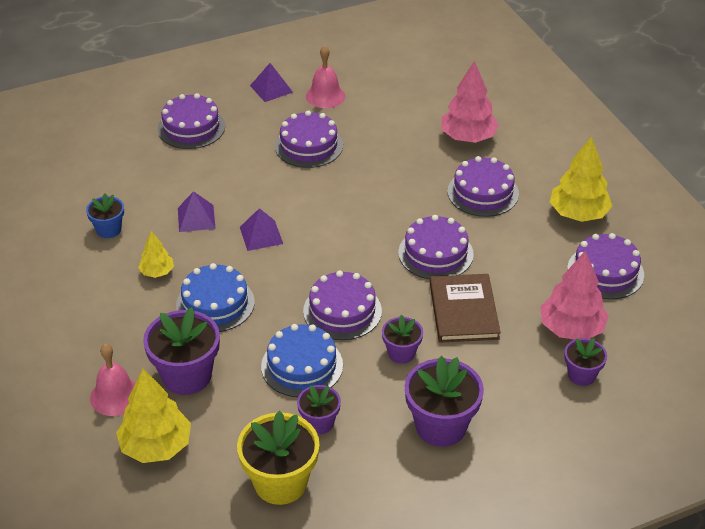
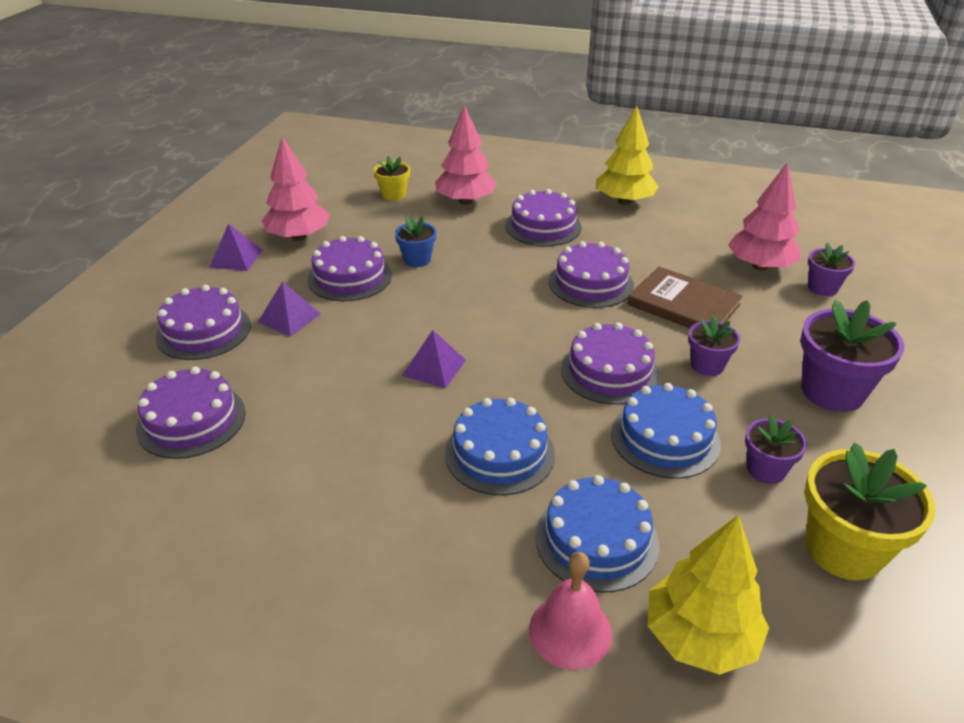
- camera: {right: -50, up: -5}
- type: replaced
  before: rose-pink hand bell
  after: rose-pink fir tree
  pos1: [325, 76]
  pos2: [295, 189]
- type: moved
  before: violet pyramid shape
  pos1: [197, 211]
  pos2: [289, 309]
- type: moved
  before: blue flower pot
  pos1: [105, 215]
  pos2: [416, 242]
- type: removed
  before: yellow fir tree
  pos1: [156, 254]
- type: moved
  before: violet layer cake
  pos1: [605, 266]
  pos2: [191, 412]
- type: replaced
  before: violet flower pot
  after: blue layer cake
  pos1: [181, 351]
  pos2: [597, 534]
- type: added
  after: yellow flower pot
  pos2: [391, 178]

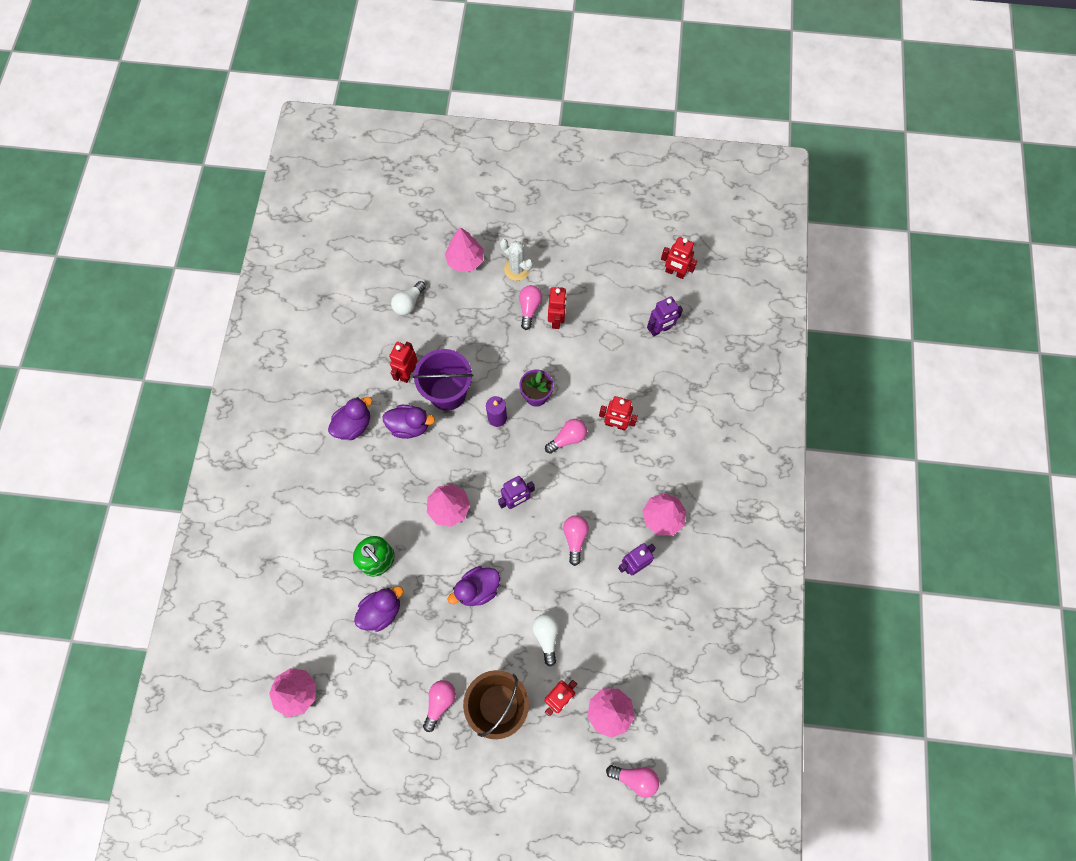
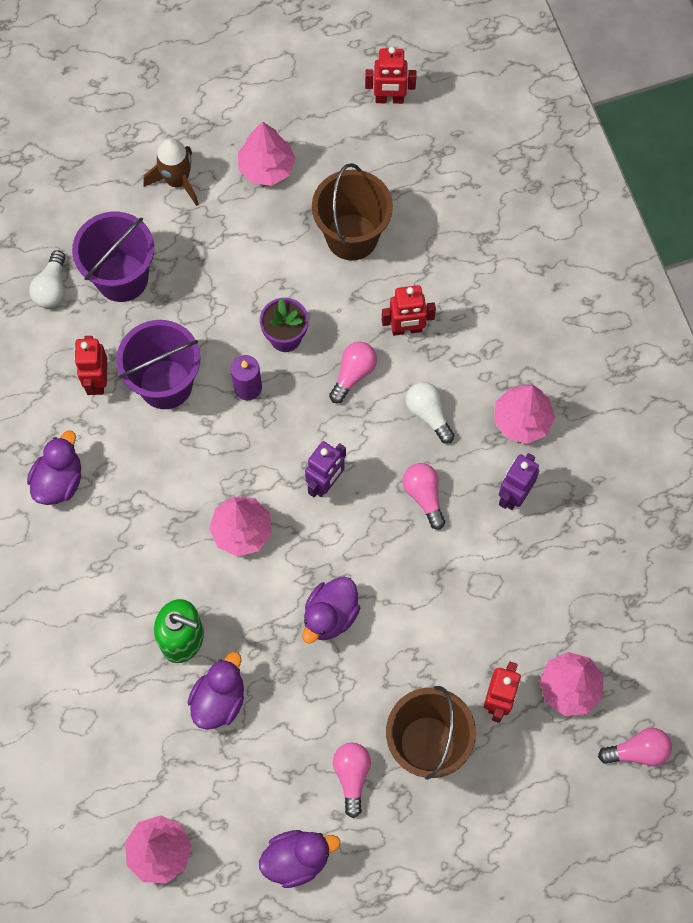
- camera: {right: -25, up: 0}
- type: moved
  before: rose-pink fir tree
  pos1: [464, 249]
  pos2: [267, 153]
- type: replaced
  before: snow-white prickly plant
  after: russet toy rocket
  pos1: [516, 260]
  pos2: [171, 172]
- type: removed
  before: rose-pink light bulb
  pos1: [530, 307]
- type: removed
  before: crimson robot
  pos1: [557, 308]
- type: removed
  before: violet robot
  pos1: [665, 316]
- type: moved
  before: violet duck
  pos1: [408, 422]
  pos2: [299, 859]
- type: moved
  before: snow-white light bulb
  pos1: [545, 640]
  pos2: [430, 413]
- type: added
  after: russet sand bucket
  pos2: [352, 212]
- type: added
  after: violet sand bucket
  pos2: [113, 257]

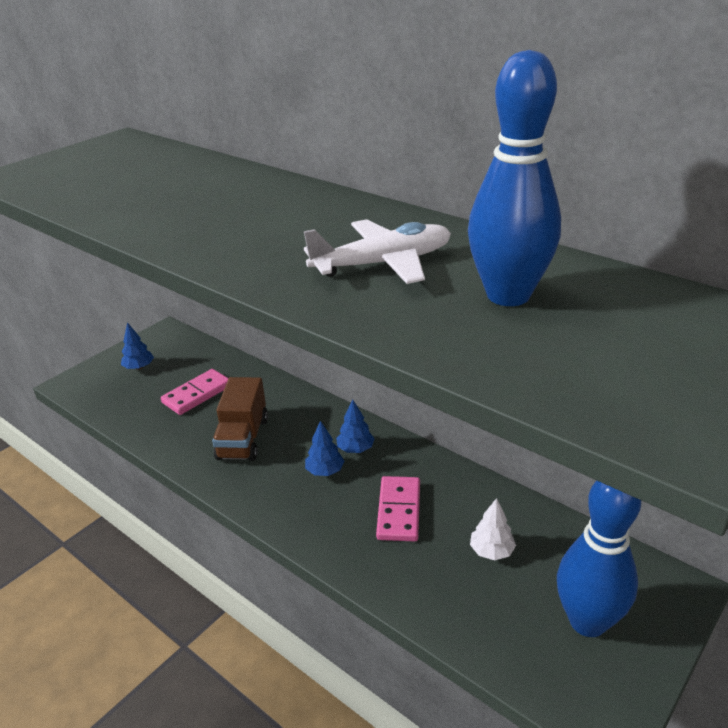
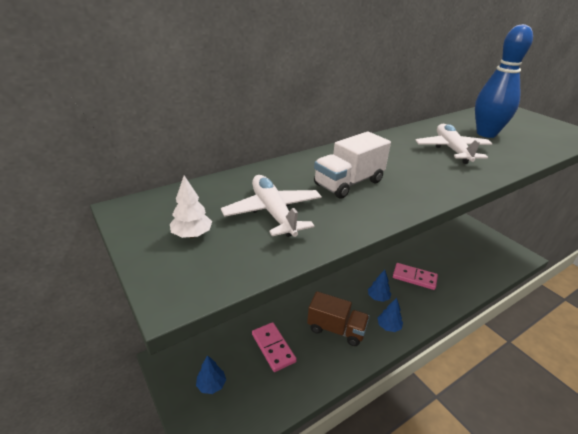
- camera: {right: -75, up: 0}
- type: moved
  before: blue fir tree
  pos1: [355, 426]
  pos2: [390, 315]
- type: removed
  before: blue tenpin
  pos1: [599, 558]
- type: moved
  before: snow-white fir tree
  pos1: [493, 529]
  pos2: [191, 207]
- type: added
  after: snow-white truck
  pos2: [352, 165]
- type: added
  after: snow-white toy plane
  pos2: [271, 206]

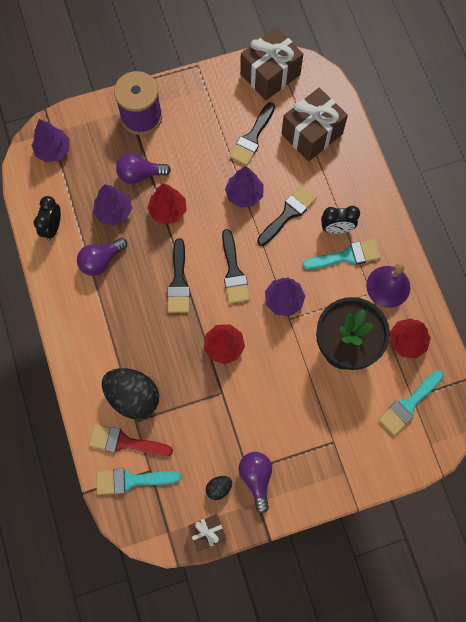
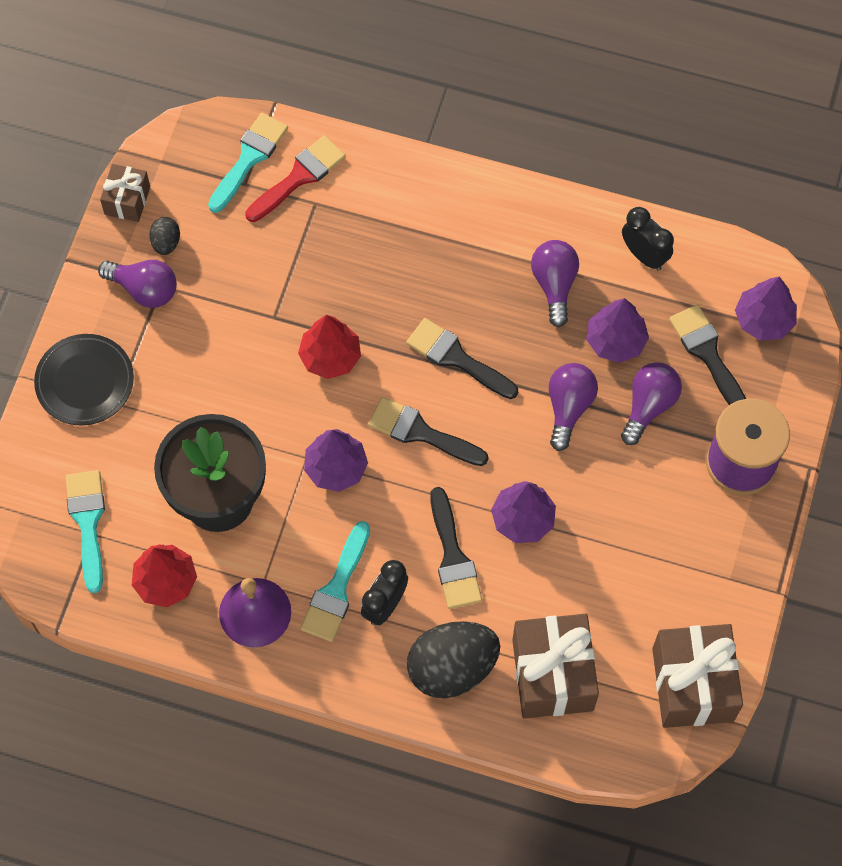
- camera: {right: 125, up: -5}
- type: moved
  before: black brush
  pos1: [252, 134]
  pos2: [707, 354]
- type: replaced
  before: crimson fir tree
  after: violet light bulb
  pos1: [167, 204]
  pos2: [573, 407]
- type: moved
  before: black egg shape
  pos1: [130, 393]
  pos2: [453, 659]
- type: added
  after: black plate
  pos2: [84, 379]

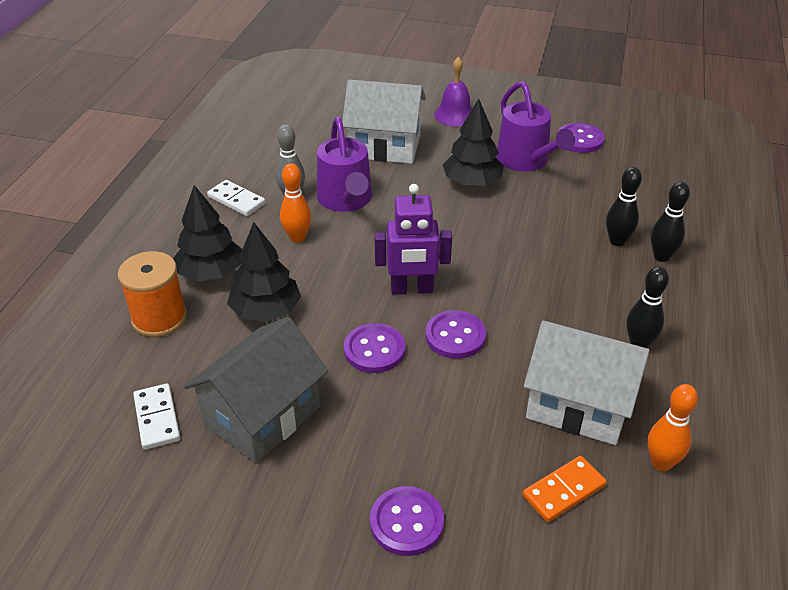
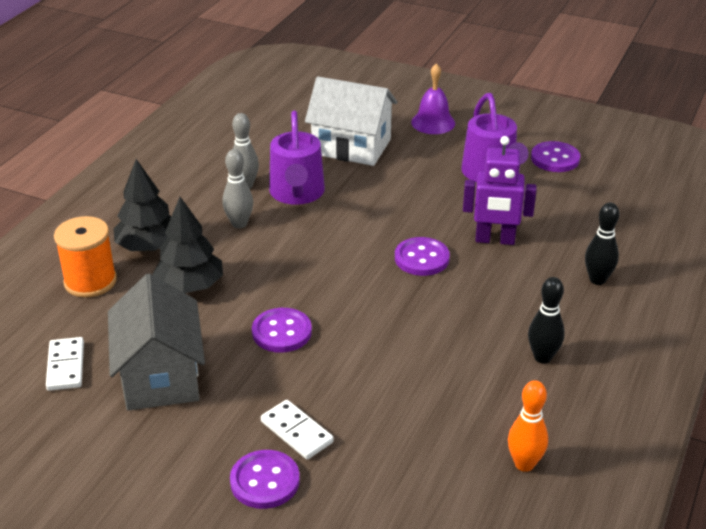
- camera: {right: 10, up: -5}
- type: removed
  before: black fir tree
  pos1: [473, 142]
- type: recoloured
  before: orange tenpin
  after: ash-grey tenpin
  pos1: [295, 203]
  pos2: [237, 188]
- type: removed
  before: black tenpin
  pos1: [624, 206]
- type: moved
  before: snow-white domino
  pos1: [236, 198]
  pos2: [297, 430]
- type: moved
  before: violet robot
  pos1: [413, 239]
  pos2: [500, 190]
- type: moved
  before: violet button
  pos1: [455, 334]
  pos2: [422, 256]
- type: turned
  before: ash-grey cottage
  pos1: [256, 390]
  pos2: [156, 342]
  turn: -60
- type: removed
  before: snow-white cottage
  pos1: [587, 383]
- type: removed
  before: orange domino
  pos1: [565, 489]

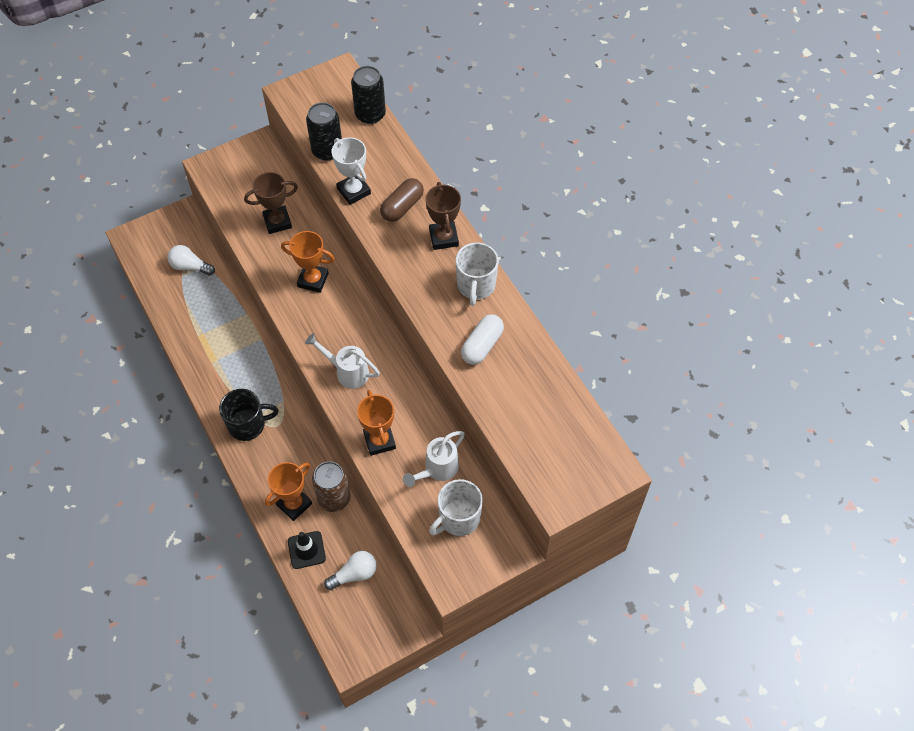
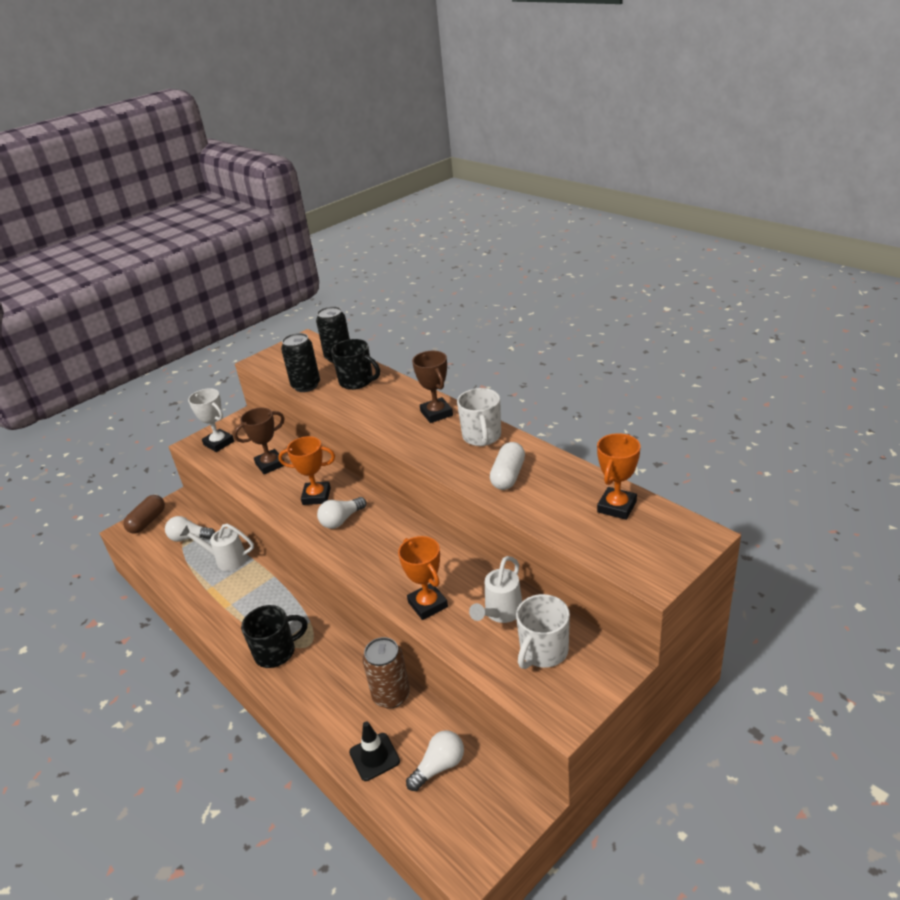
- camera: {right: -10, up: -25}
- type: moved
  before: snow-white award cup
  pos1: [351, 171]
  pos2: [211, 420]
- type: moved
  before: russet capsule
  pos1: [402, 200]
  pos2: [144, 514]
- type: moved
  before: snow-white watering can
  pos1: [342, 361]
  pos2: [217, 547]
- type: moved
  before: orange award cup
  pos1: [288, 491]
  pos2: [618, 476]
- type: added
  after: black mug
  pos2: [355, 364]
- type: added
  after: snow-white light bulb
  pos2: [341, 513]

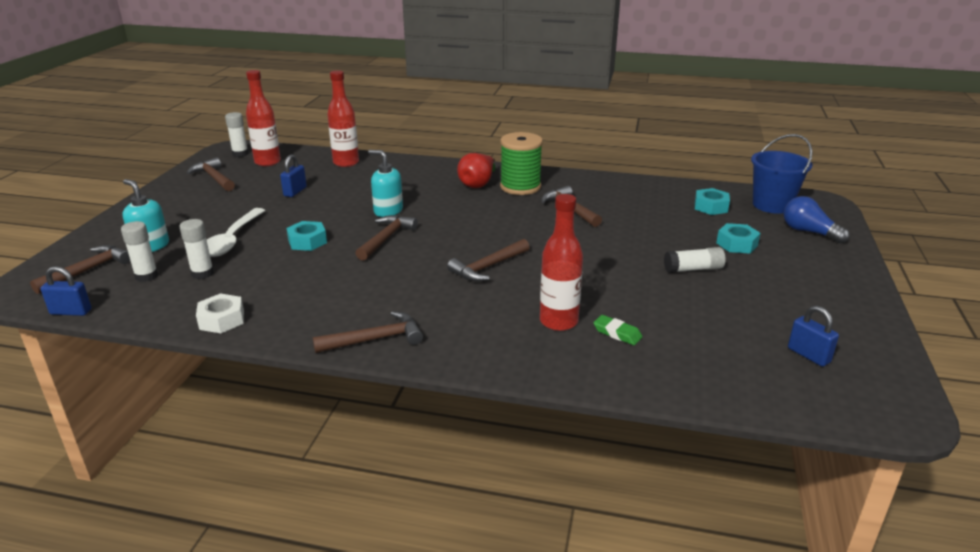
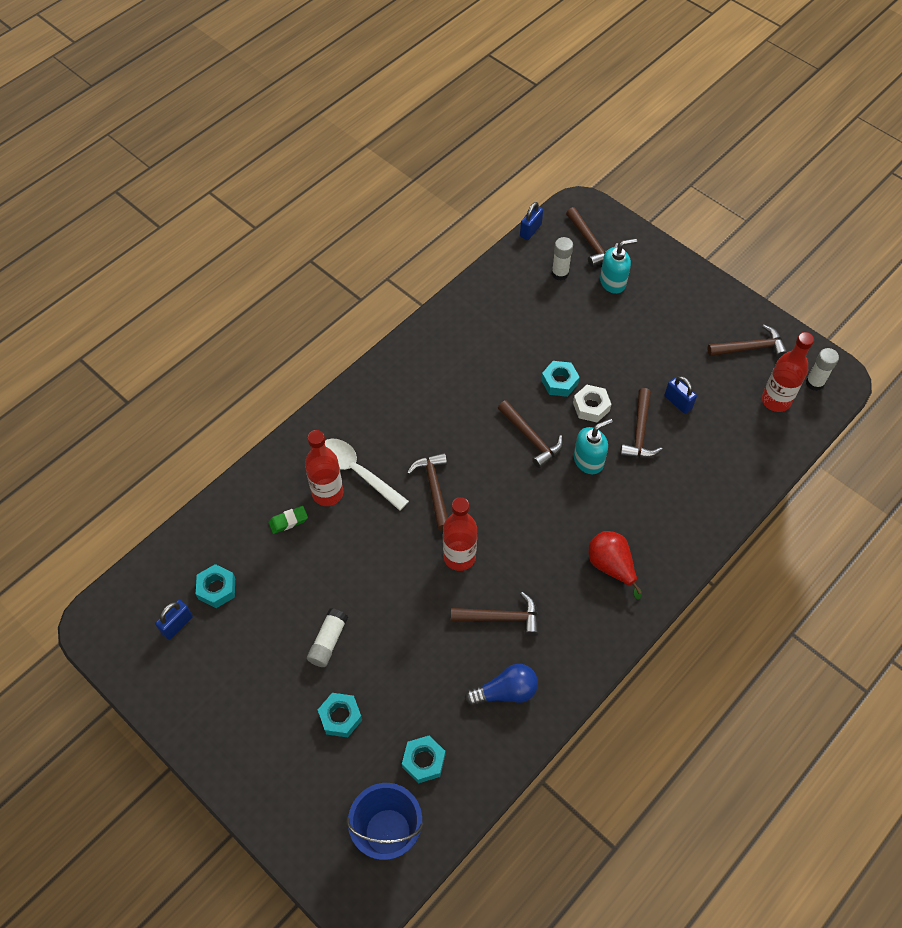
- camera: {right: 120, up: 30}
- type: moved
  before: crimson bottle
  pos1: [343, 118]
  pos2: [460, 534]
- type: removed
  before: green reel of thread
  pos1: [521, 163]
- type: moved
  before: blue light bulb
  pos1: [817, 219]
  pos2: [501, 685]
- type: moved
  before: snow-white spoon
  pos1: [236, 232]
  pos2: [367, 475]
- type: removed
  before: snow-white stick of glue
  pos1: [197, 249]
- type: moved
  before: snow-white hex nut
  pos1: [220, 313]
  pos2: [592, 403]
- type: turned
  before: blue small lock
  pos1: [813, 336]
  pos2: [174, 620]
  turn: -45
- type: moved
  before: russet hammer
  pos1: [367, 332]
  pos2: [641, 423]
- type: added
  after: aqua hex nut
  pos2: [215, 586]

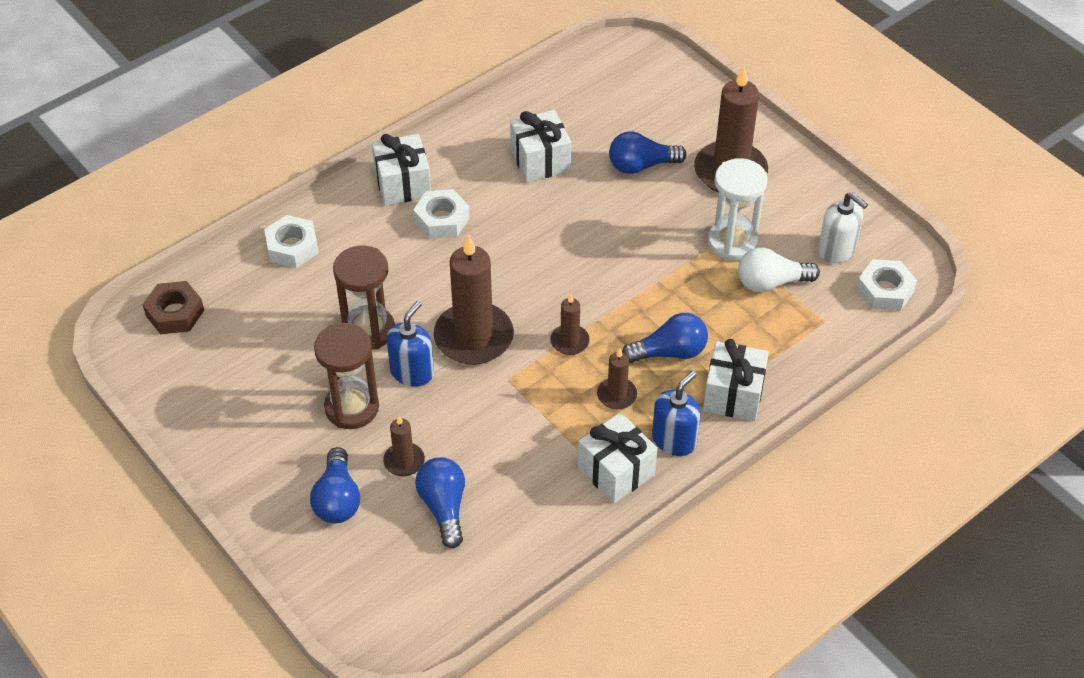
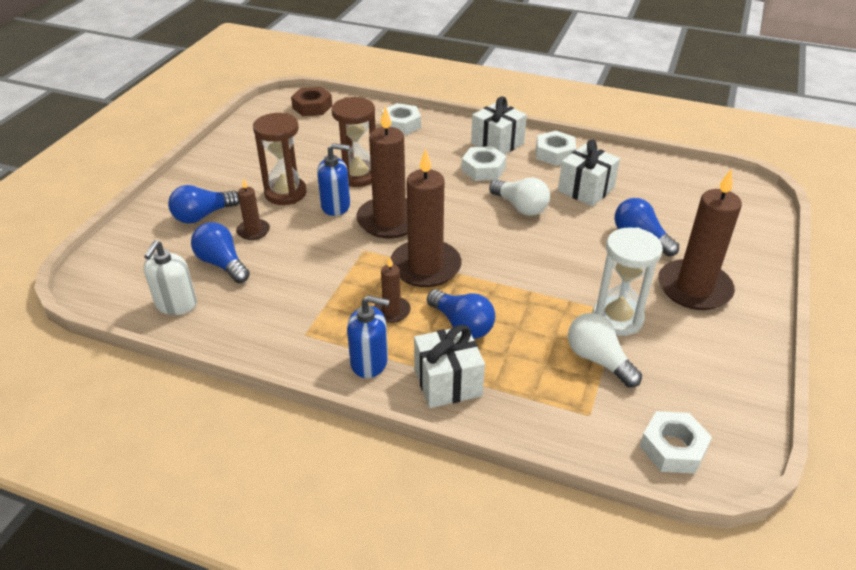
- camera: {right: 60, up: -10}
- type: moved
  before: snow-white pump bottle
  pos1: [843, 227]
  pos2: [170, 277]
- type: resized
  before: russet pillar candle
  pos1: [570, 324]
  pos2: [426, 217]
  scale: 2.05
- type: removed
  before: snow-white present
  pos1: [617, 458]
- type: turned
  before: blue light bulb
  pos1: [440, 502]
  pos2: [220, 252]
  turn: -90
- type: added
  after: snow-white hex nut
  pos2: [556, 148]
- type: added
  after: snow-white light bulb
  pos2: [519, 197]

